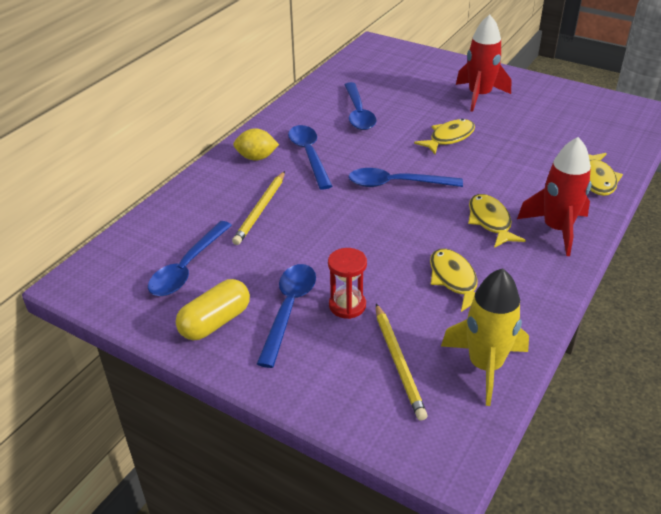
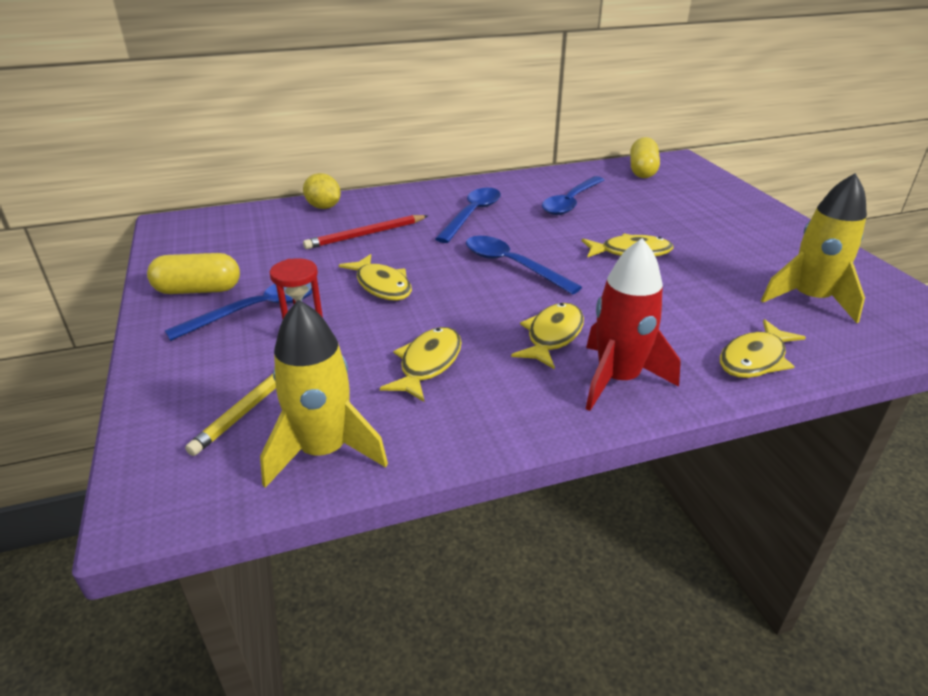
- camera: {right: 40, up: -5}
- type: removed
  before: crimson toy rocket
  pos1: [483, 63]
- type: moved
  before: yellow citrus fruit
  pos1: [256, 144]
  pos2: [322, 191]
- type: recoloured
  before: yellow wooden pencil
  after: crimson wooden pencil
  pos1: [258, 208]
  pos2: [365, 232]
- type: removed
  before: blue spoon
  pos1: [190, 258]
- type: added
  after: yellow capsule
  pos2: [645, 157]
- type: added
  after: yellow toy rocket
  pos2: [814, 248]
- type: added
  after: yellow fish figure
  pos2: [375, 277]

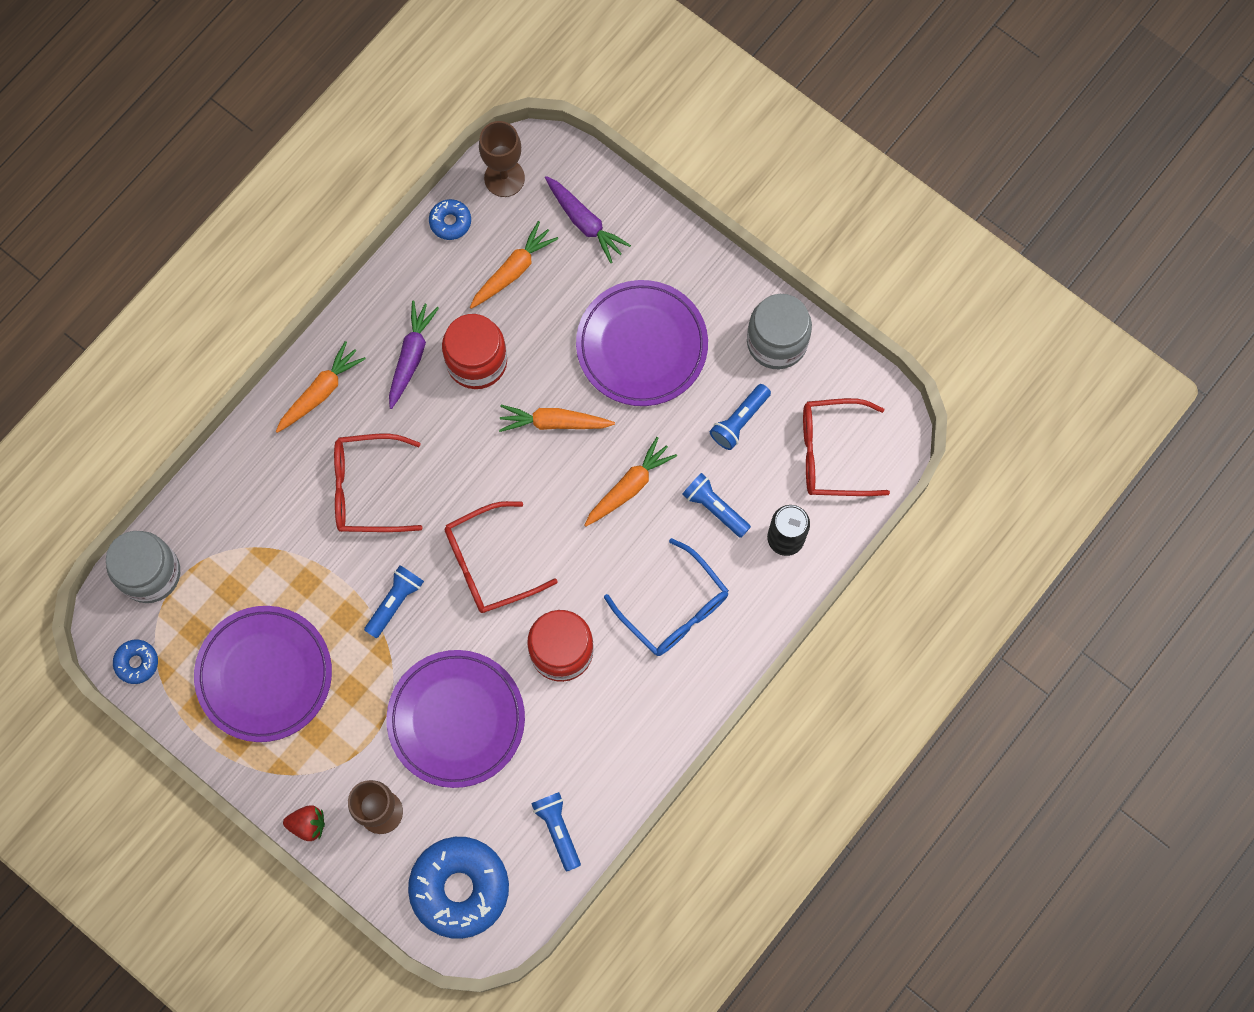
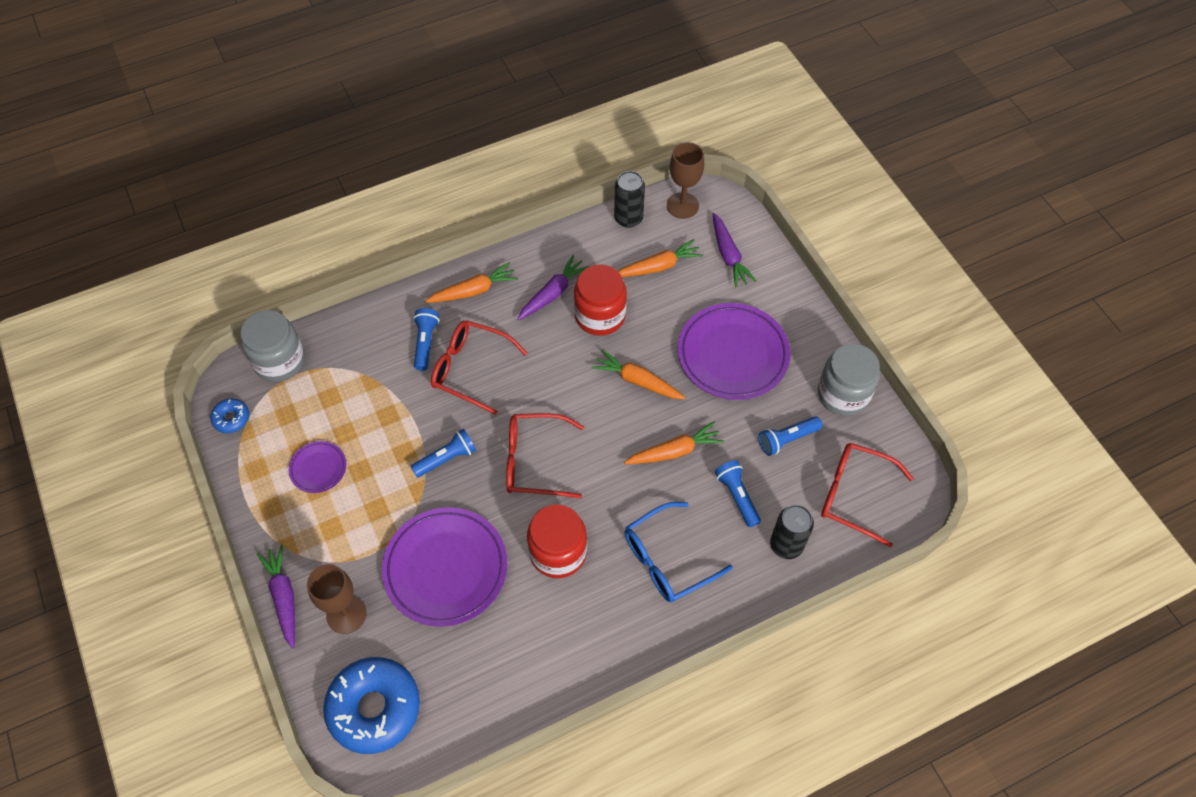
- camera: {right: 25, up: -15}
- type: replaced
  before: blue glazed donut
  after: black tin
  pos1: [450, 219]
  pos2: [629, 199]
- type: turned
  before: blue eyeglasses
  pos1: [666, 597]
  pos2: [678, 552]
  turn: 75
- type: resized
  before: violet plate
  pos1: [263, 674]
  pos2: [317, 467]
  scale: 0.48
- type: moved
  before: blue flashlight
  pos1: [556, 832]
  pos2: [426, 339]
- type: replaced
  before: crimson toy strawberry
  after: violet toy carrot
  pos1: [304, 823]
  pos2: [276, 597]

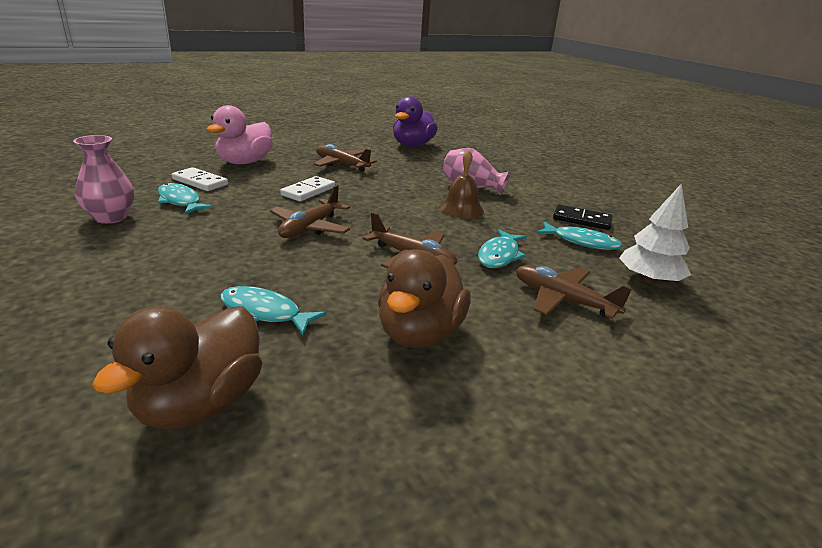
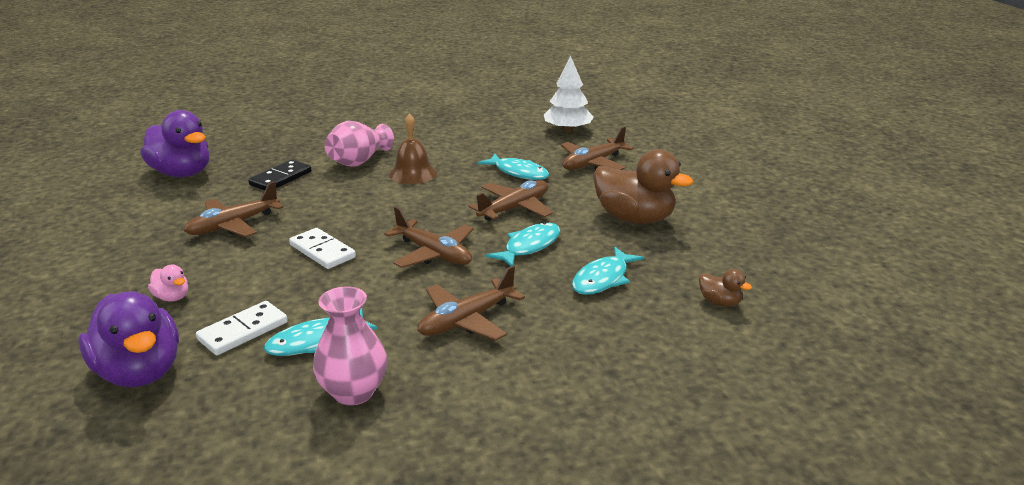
- camera: {right: -75, up: 0}
- type: resized
  before: rose-pink duck
  pos1: [239, 134]
  pos2: [168, 283]
  scale: 0.45
- type: moved
  before: black domino
  pos1: [582, 217]
  pos2: [279, 175]
- type: moved
  before: aqua fish figure
  pos1: [579, 236]
  pos2: [523, 244]
- type: resized
  before: russet duck
  pos1: [177, 367]
  pos2: [725, 287]
  scale: 0.45
- type: added
  after: russet toy plane
  pos2: [471, 303]
- type: added
  after: violet duck
  pos2: [128, 339]

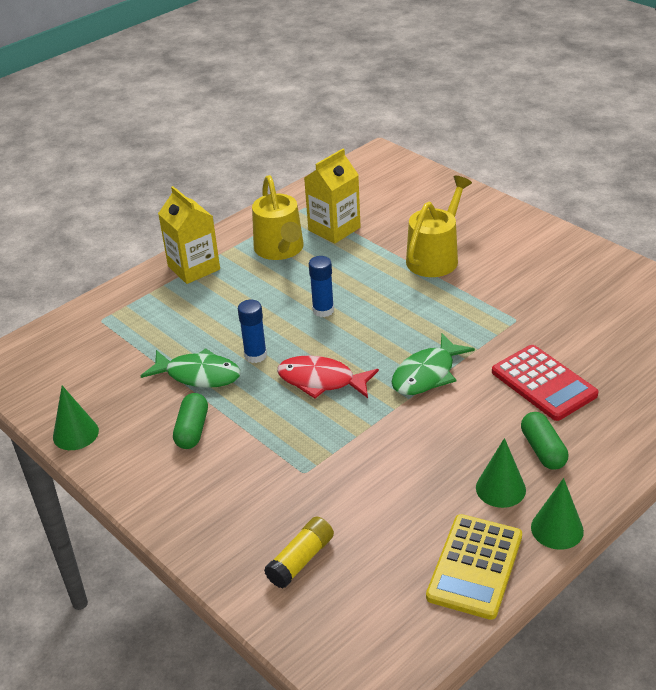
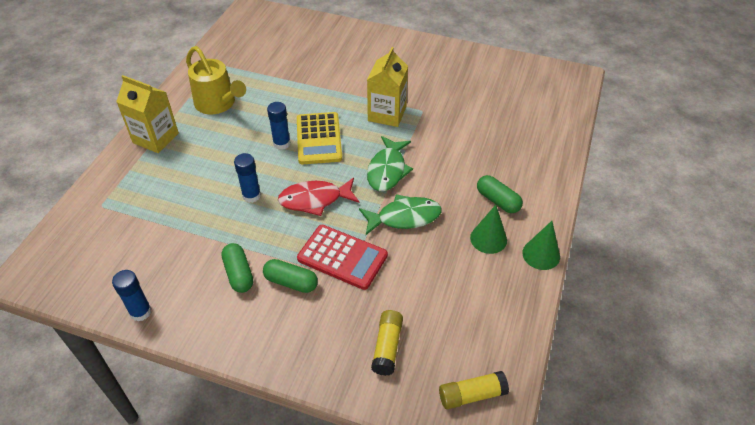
- camera: {right: -30, up: 10}
- type: moved
  before: yellow carton
  pos1: [332, 196]
  pos2: [387, 87]
- type: removed
  before: yellow watering can
  pos1: [439, 226]
- type: moved
  before: crimson calculator
  pos1: [545, 383]
  pos2: [342, 257]
- type: moved
  before: green fish figure
  pos1: [191, 368]
  pos2: [400, 214]
- type: replaced
  before: green cone shape
  after: blue stick of glue
  pos1: [76, 418]
  pos2: [132, 295]
- type: moved
  before: yellow calculator
  pos1: [474, 567]
  pos2: [319, 138]
- type: added
  after: green capsule
  pos2: [290, 276]
- type: added
  after: yellow stick of glue
  pos2: [474, 390]

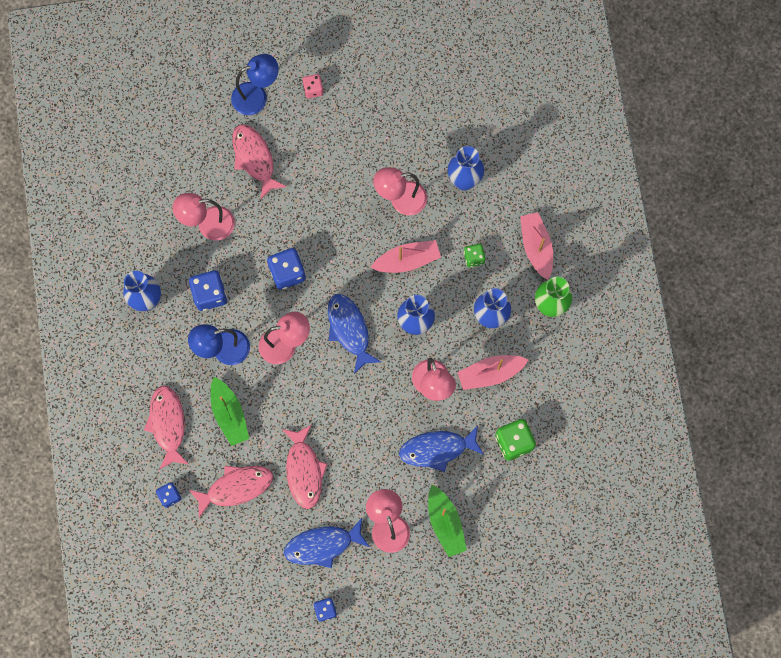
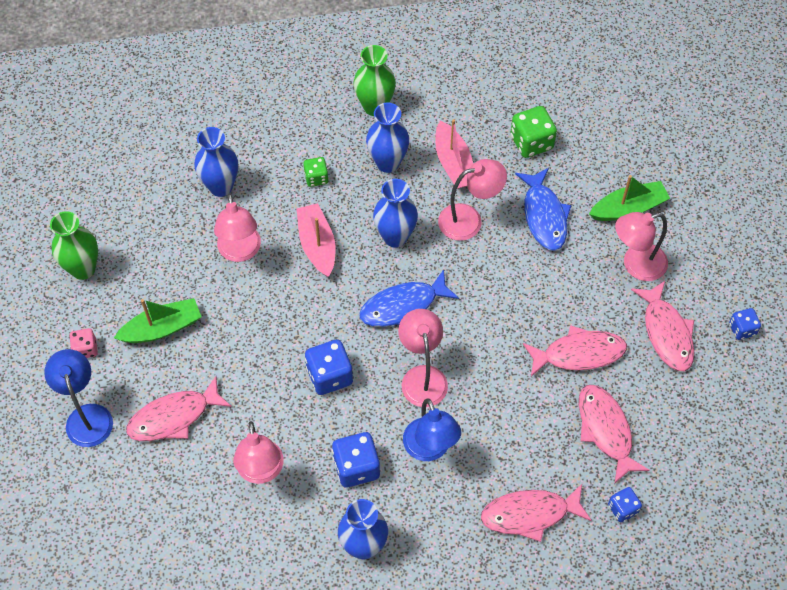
- camera: {right: -90, up: -15}
- type: removed
  before: rose-pink boat
  pos1: [536, 246]
- type: moved
  before: green boat
  pos1: [229, 411]
  pos2: [158, 320]
- type: recoloured
  before: blue fish figure
  after: rose-pink fish figure
  pos1: [327, 543]
  pos2: [662, 326]
- type: added
  after: green vase
  pos2: [74, 245]

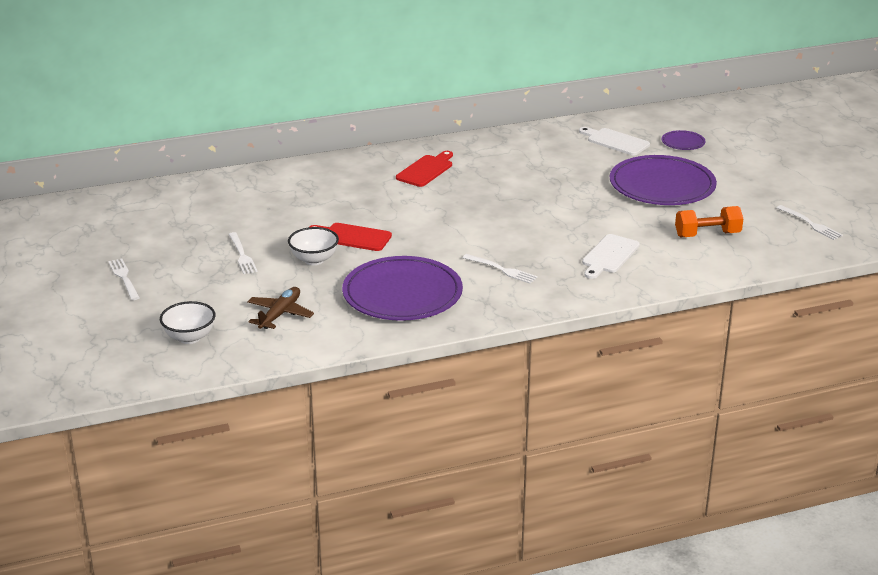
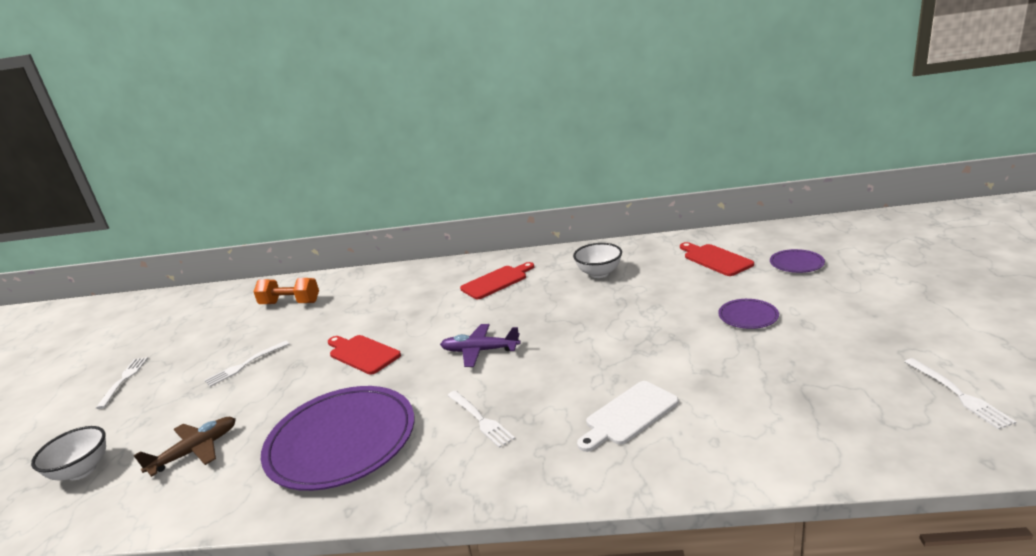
- camera: {right: 25, up: -5}
- type: recoloured
  before: snow-white bread board
  after: crimson bread board
  pos1: [614, 141]
  pos2: [717, 259]
- type: resized
  before: violet plate
  pos1: [663, 180]
  pos2: [748, 314]
  scale: 0.44
- type: moved
  before: orange free weight
  pos1: [709, 221]
  pos2: [286, 291]
- type: moved
  before: snow-white deep dish
  pos1: [313, 246]
  pos2: [597, 260]
- type: turned
  before: snow-white dinner fork
  pos1: [243, 253]
  pos2: [246, 364]
  turn: 45
- type: added
  after: violet toy plane
  pos2: [480, 345]

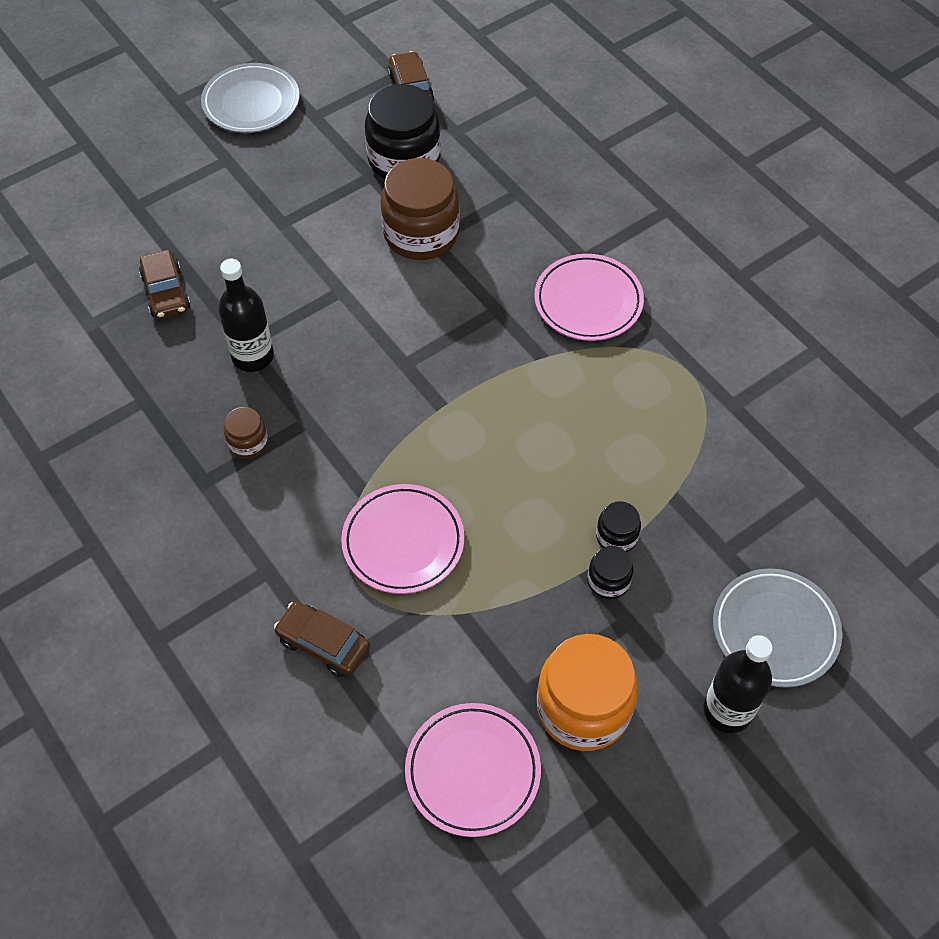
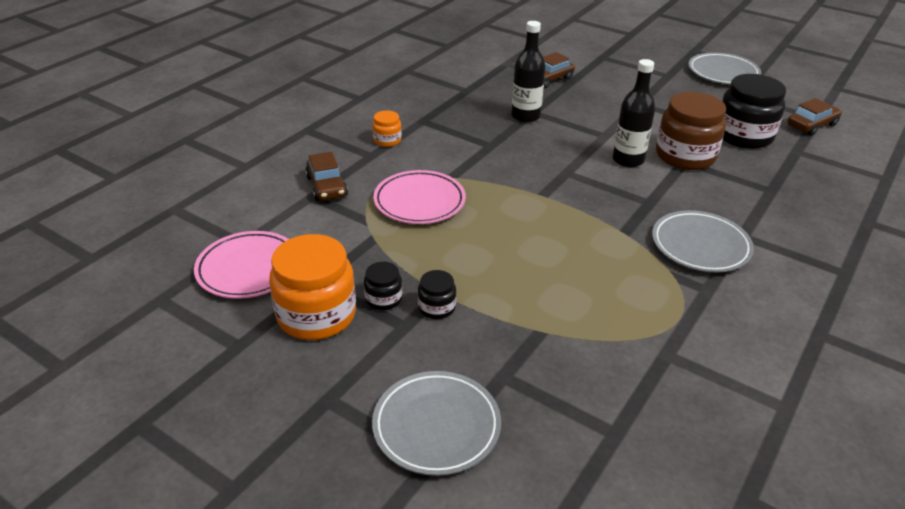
- camera: {right: 70, up: -20}
- type: recoloured
  before: rose-pink plate
  after: ash-grey plate
  pos1: [589, 297]
  pos2: [703, 241]
- type: removed
  before: russet jam jar
  pos1: [246, 432]
- type: moved
  before: black jam jar
  pos1: [618, 526]
  pos2: [383, 286]
- type: turned
  before: russet automobile
  pos1: [322, 639]
  pos2: [326, 176]
  turn: 150
- type: moved
  before: black bottle
  pos1: [738, 684]
  pos2: [634, 113]
- type: added
  after: orange jam jar
  pos2: [387, 128]

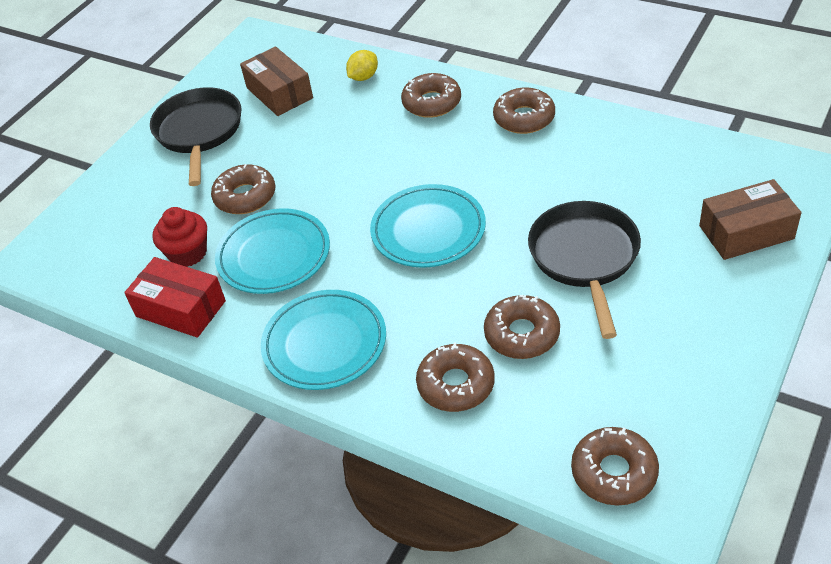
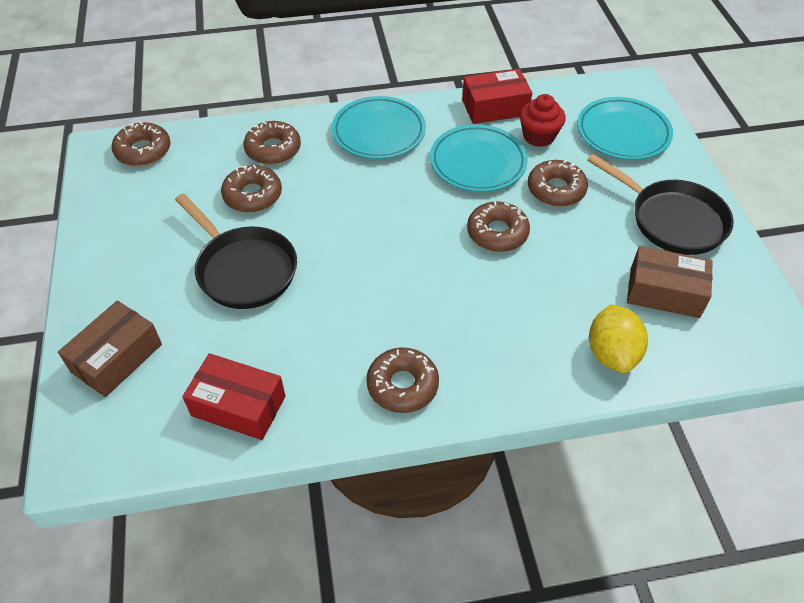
- camera: {right: 135, up: 5}
- type: resized
  before: yellow citrus fruit
  pos1: [362, 65]
  pos2: [618, 338]
  scale: 1.57
- type: moved
  before: russet glazed donut
  pos1: [431, 95]
  pos2: [498, 226]
- type: moved
  before: aqua plate
  pos1: [428, 226]
  pos2: [625, 128]
- type: added
  after: crimson box
  pos2: [233, 396]

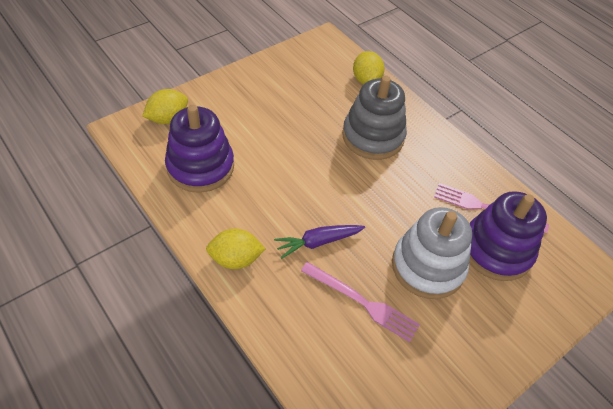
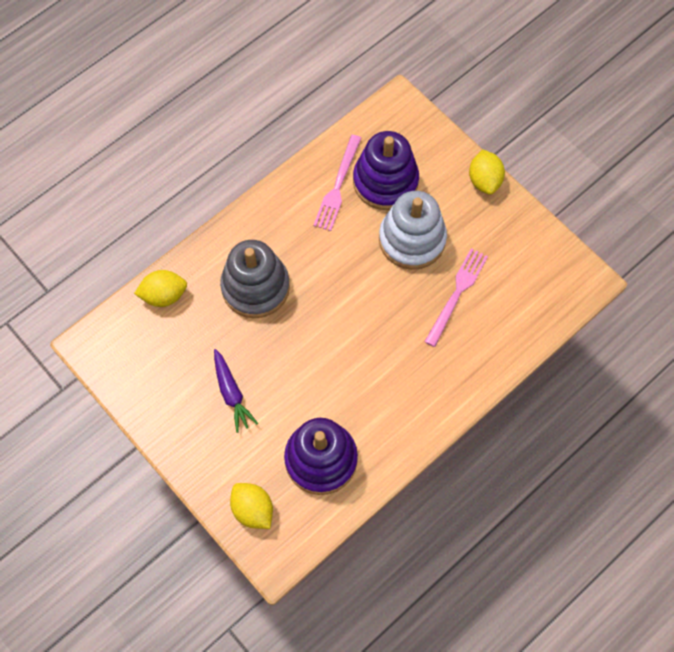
- camera: {right: -90, up: 15}
- type: moved
  before: violet toy carrot
  pos1: [319, 242]
  pos2: [236, 391]
- type: moved
  before: yellow citrus fruit
  pos1: [236, 248]
  pos2: [487, 172]

